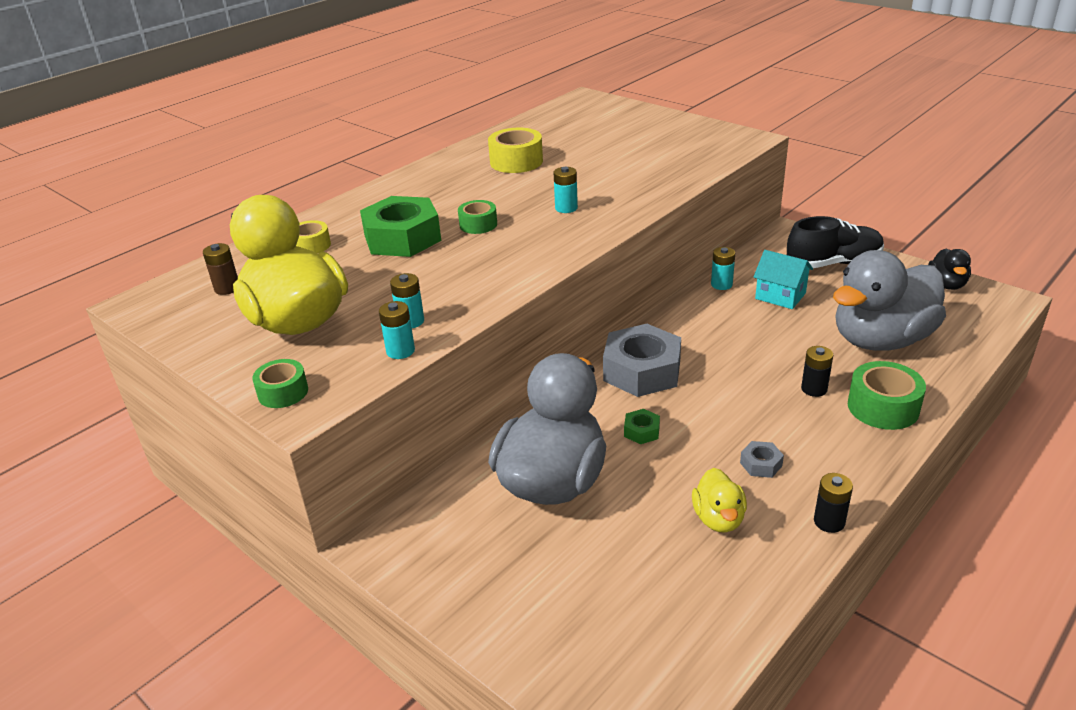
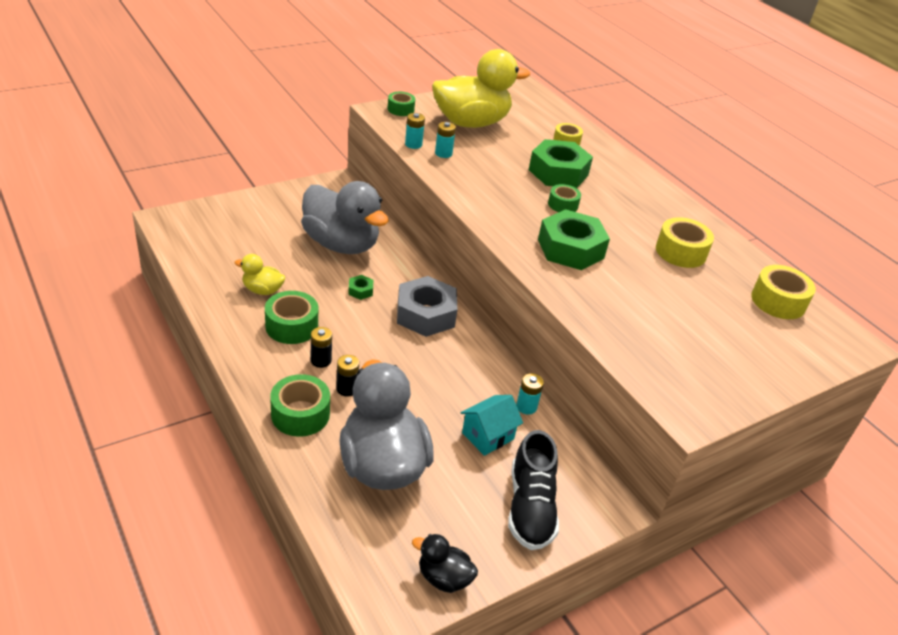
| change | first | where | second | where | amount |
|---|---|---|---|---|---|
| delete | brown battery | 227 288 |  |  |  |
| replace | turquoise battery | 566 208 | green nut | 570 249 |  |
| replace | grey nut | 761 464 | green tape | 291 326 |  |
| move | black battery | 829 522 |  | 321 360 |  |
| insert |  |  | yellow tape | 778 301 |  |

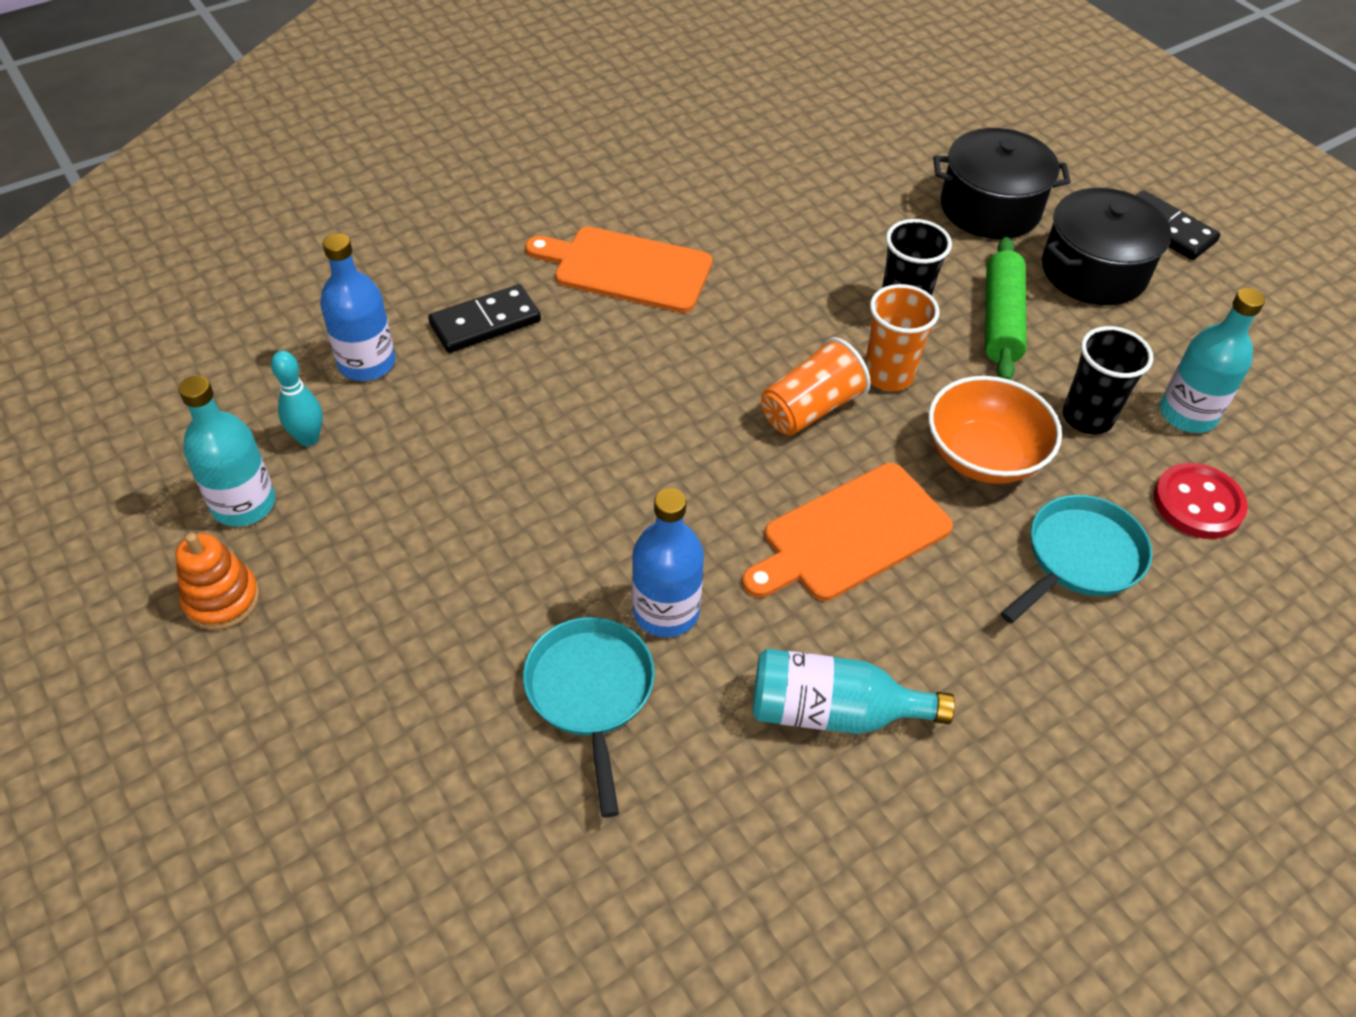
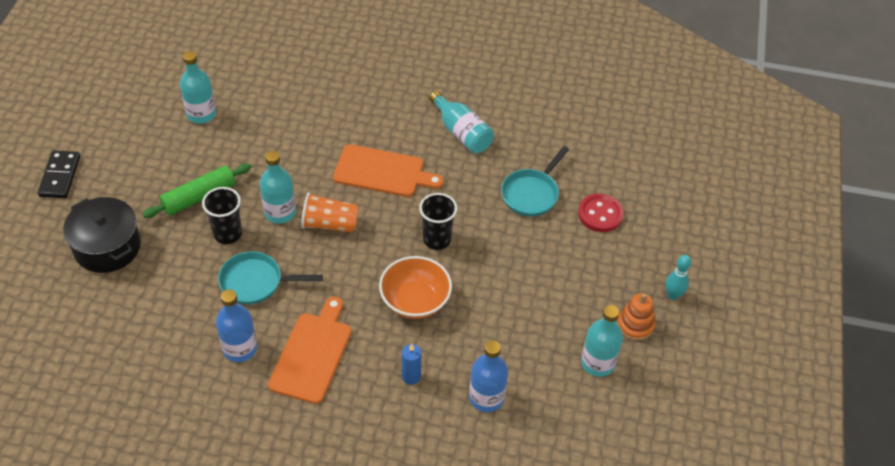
| change | first | where | second | where | amount |
|---|---|---|---|---|---|
| move | turquoise bowling pin | 308 438 |  | 673 295 |  |
| replace | black domino | 485 323 | blue candle | 411 376 |  |
| rotate | orange cutting board | 627 269 |  | 312 354 | 135 degrees counterclockwise |
| move | blue bottle | 666 611 |  | 240 348 |  |
| replace | orange cup | 888 375 | turquoise bottle | 280 212 |  |
| move | orange bowl | 983 456 |  | 415 301 |  |
| move | turquoise pan | 1079 558 |  | 255 282 |  |
| delete | black pot | 1093 271 |  |  |  |
| move | black cup | 1087 417 |  | 437 239 |  |
| move | red button | 1197 503 |  | 600 214 |  |

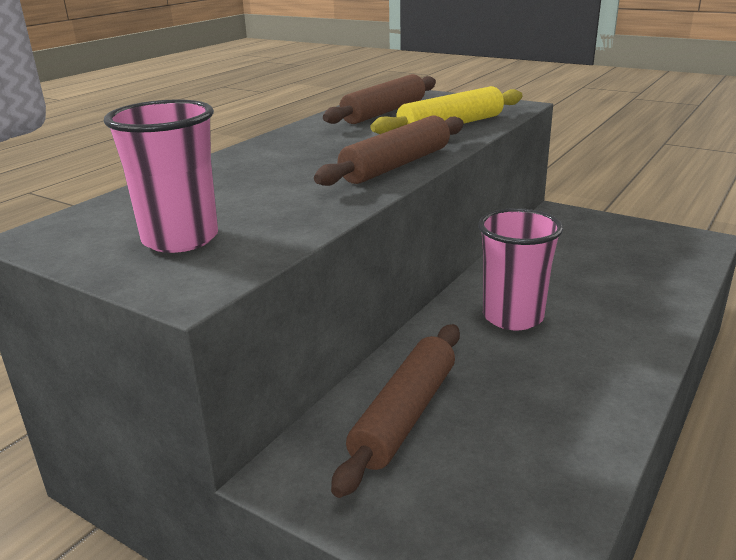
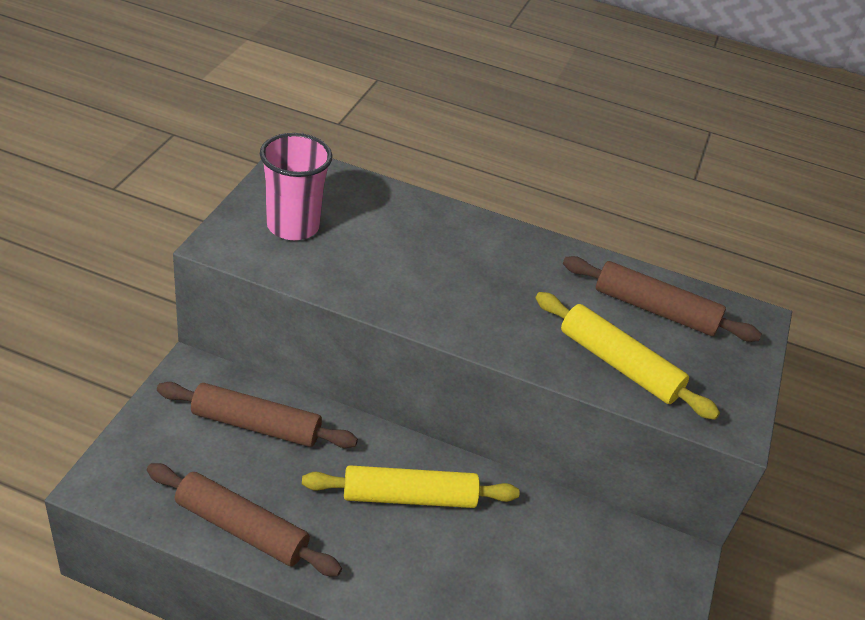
| change | first | where | second | where | amount |
|---|---|---|---|---|---|
| move | brown rolling pin | 397 165 |  | 241 528 |  |
| replace | pink cup | 513 317 | yellow rolling pin | 409 497 |  |

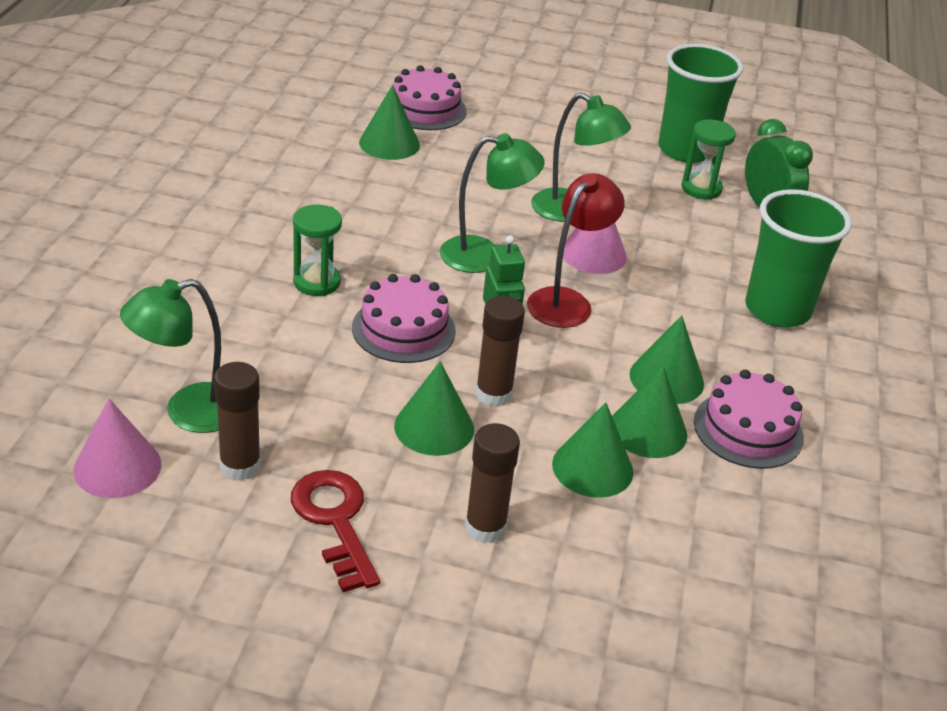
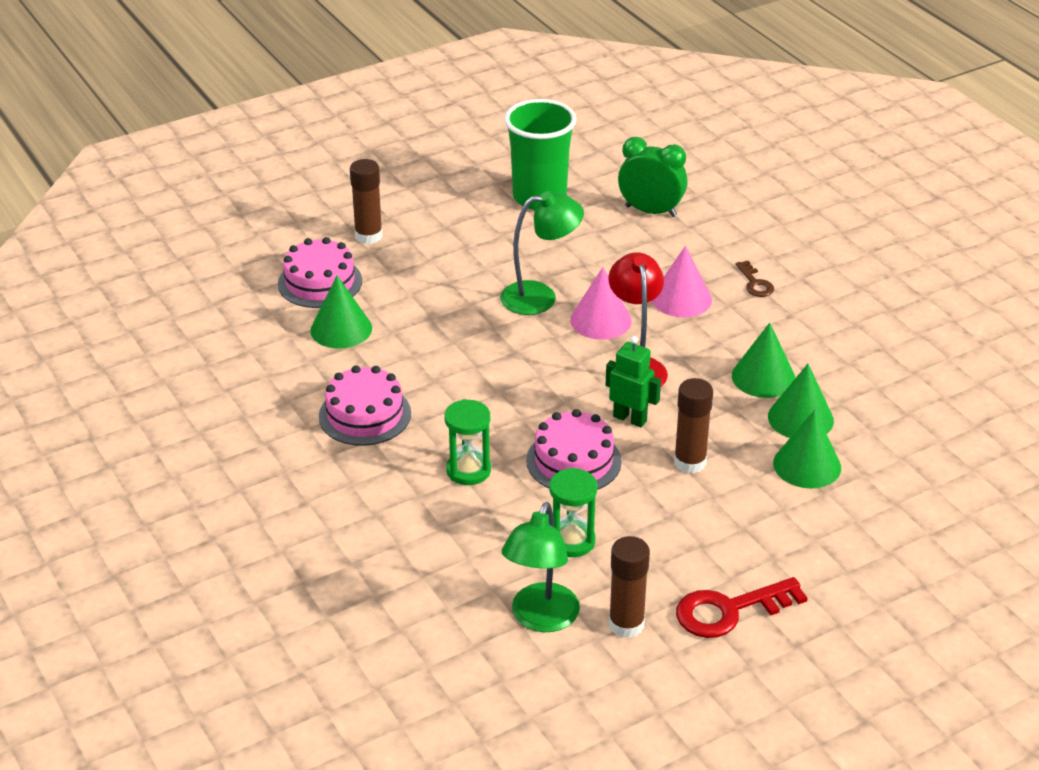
| change | first | where | second | where | amount |
|---|---|---|---|---|---|
| move | pink cone | 117 467 |  | 681 299 |  |
| rotate | red key | 335 521 |  | 729 610 | 45 degrees counterclockwise |
| delete | green cone | 434 427 |  |  |  |
| delete | green lamp | 484 255 |  |  |  |
| move | brown glue stick | 485 527 |  | 368 236 |  |
| move | green hourglass | 701 188 |  | 571 541 |  |
| move | pink cake | 748 429 |  | 365 415 |  |
| replace | green cup | 777 310 | brown key | 755 283 |  |

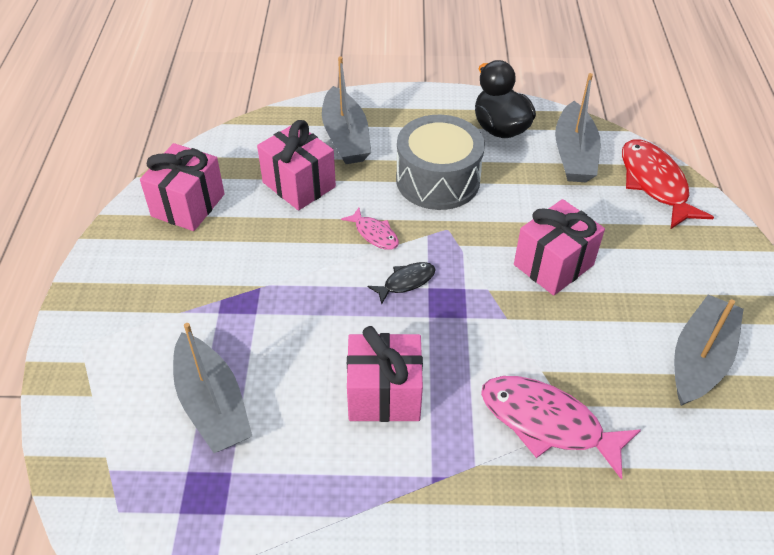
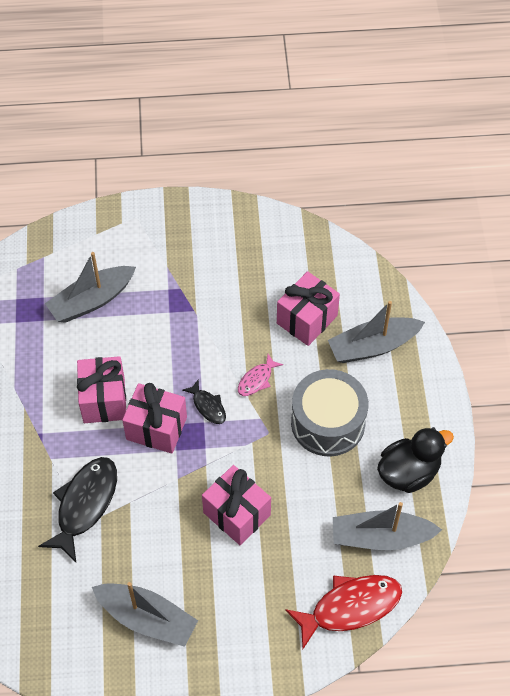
| change | first | where | second | where | amount |
|---|---|---|---|---|---|
| move | pink gift | 188 205 |  | 156 428 |  |
| recolor | pink fish | 548 423 | black fish | 85 505 |  |

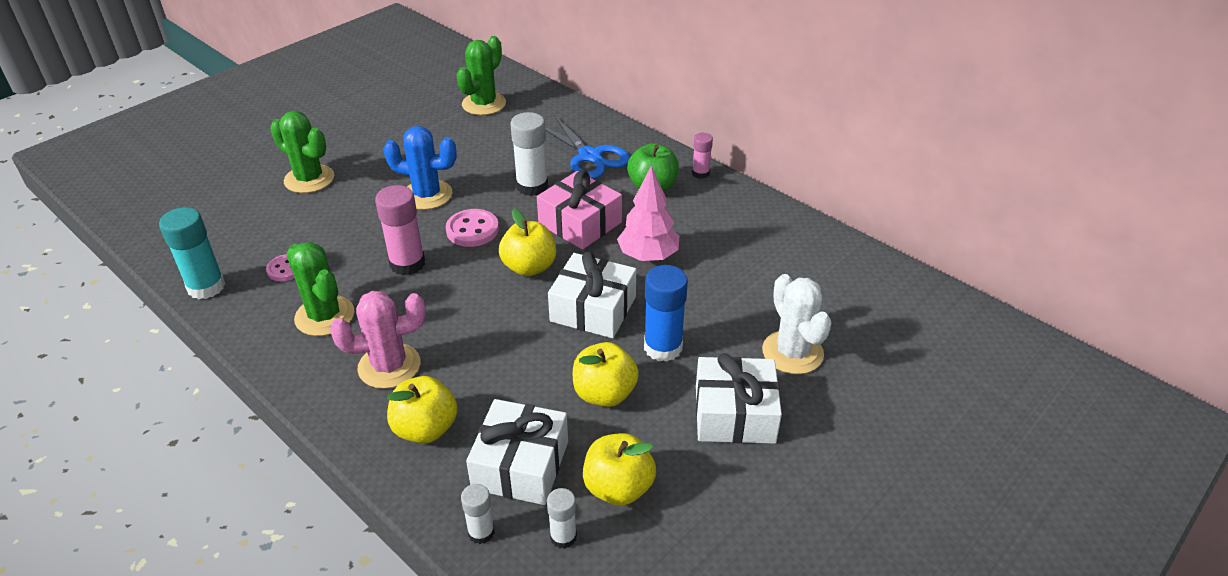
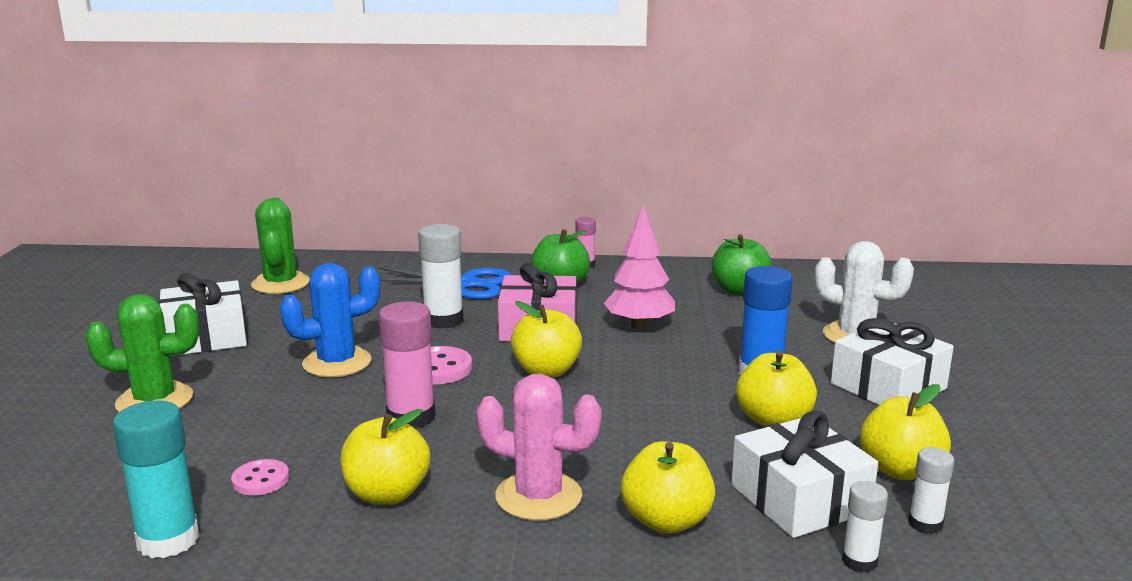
| change | first | where | second | where | amount |
|---|---|---|---|---|---|
| replace | green cactus | 325 316 | yellow apple | 387 494 |  |
| rotate | pink cactus | 389 366 |  | 538 496 | 75 degrees clockwise |
| move | white gift | 593 309 |  | 206 337 |  |
| insert |  |  | green apple | 739 290 |  |

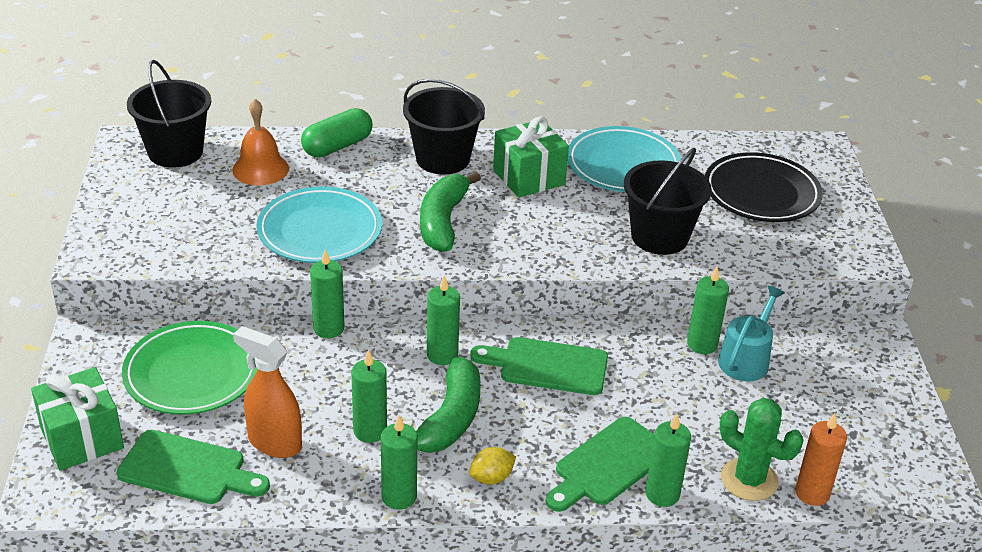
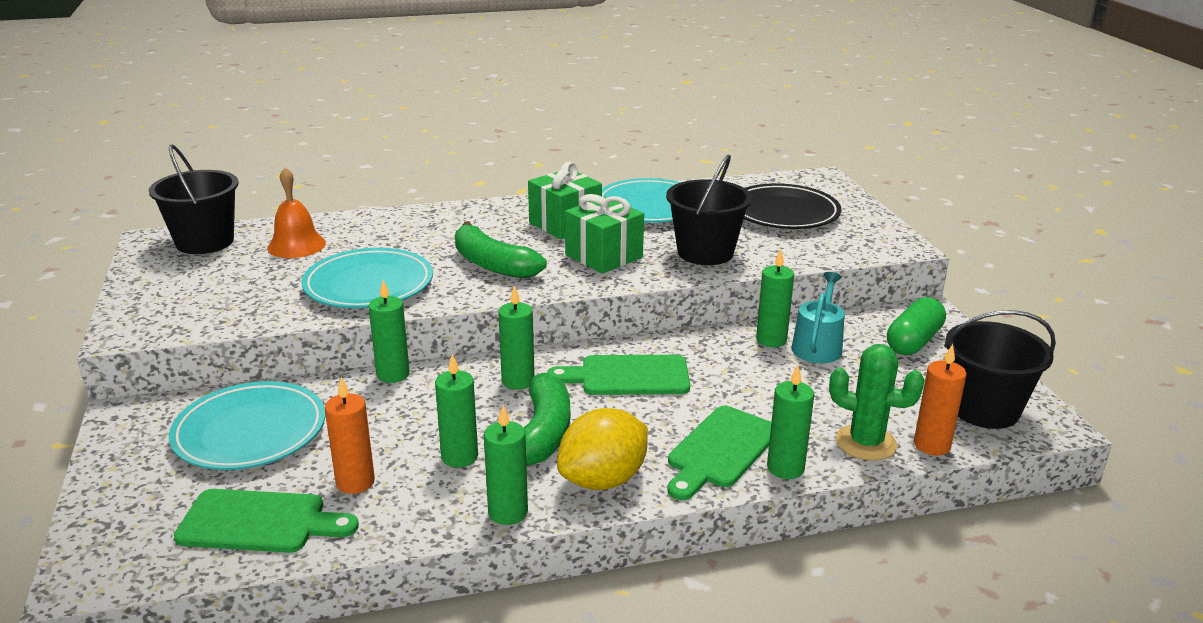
| change | first | where | second | where | amount |
|---|---|---|---|---|---|
| move | green gift | 82 438 |  | 604 256 |  |
| recolor | green plate | 192 373 | turquoise plate | 250 432 |  |
| replace | orange spray bottle | 274 442 | orange candle | 355 482 |  |
| move | green capsule | 337 146 |  | 914 341 |  |
| move | black bucket | 442 159 |  | 984 409 |  |
| rotate | green banana | 443 221 |  | 492 264 | 45 degrees counterclockwise |
| resize | yellow lemon | 491 478 |  | 603 480 | x1.96 |

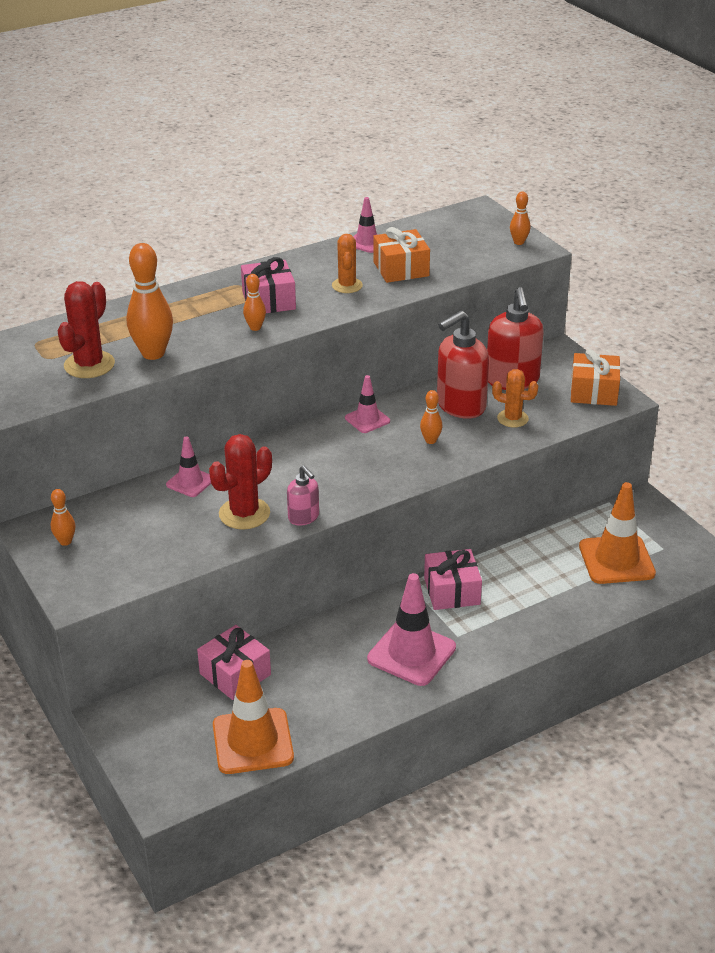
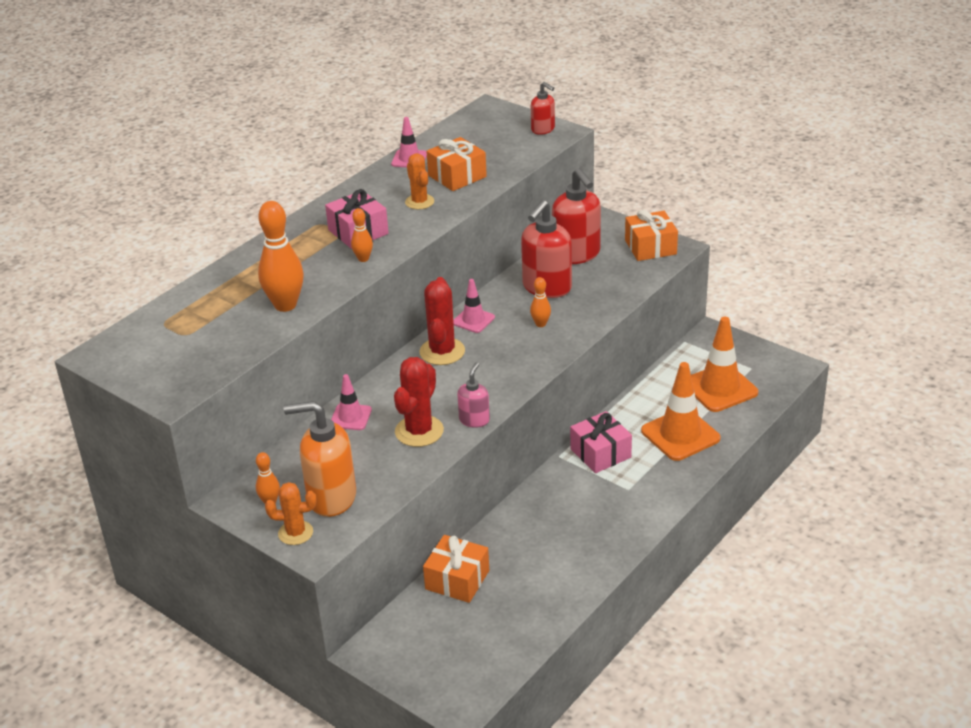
| change | first | where | second | where | amount |
|---|---|---|---|---|---|
| move | red cactus | 89 365 |  | 442 352 |  |
| recolor | pink gift | 235 674 | orange gift | 457 580 |  |
| move | orange traffic cone | 252 741 |  | 680 435 |  |
| rotate | pink soap dispenser | 304 517 |  | 474 420 | 105 degrees counterclockwise |
| delete | pink traffic cone | 411 653 |  |  |  |
| move | orange cactus | 512 418 |  | 295 533 |  |
| replace | orange bowling pin | 519 242 | red soap dispenser | 543 129 |  |
| insert |  |  | orange soap dispenser | 331 498 |  |

